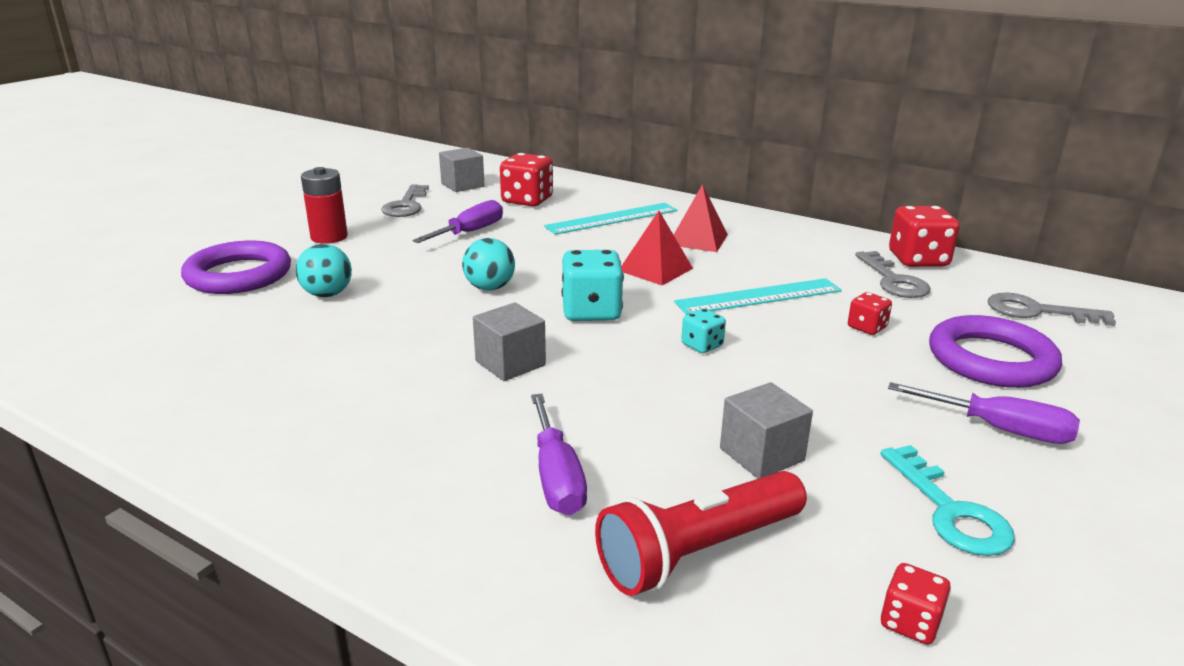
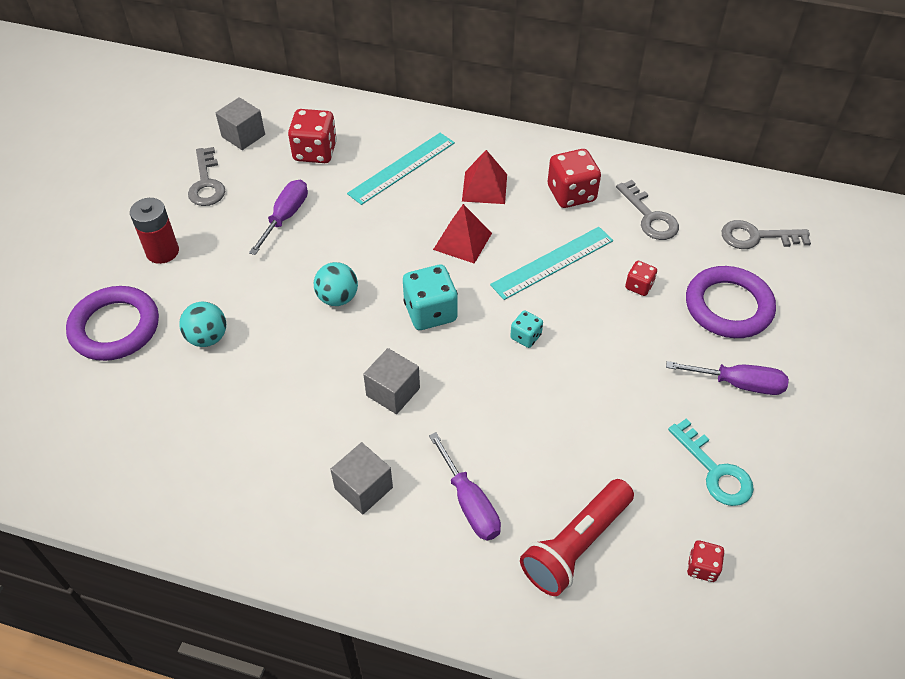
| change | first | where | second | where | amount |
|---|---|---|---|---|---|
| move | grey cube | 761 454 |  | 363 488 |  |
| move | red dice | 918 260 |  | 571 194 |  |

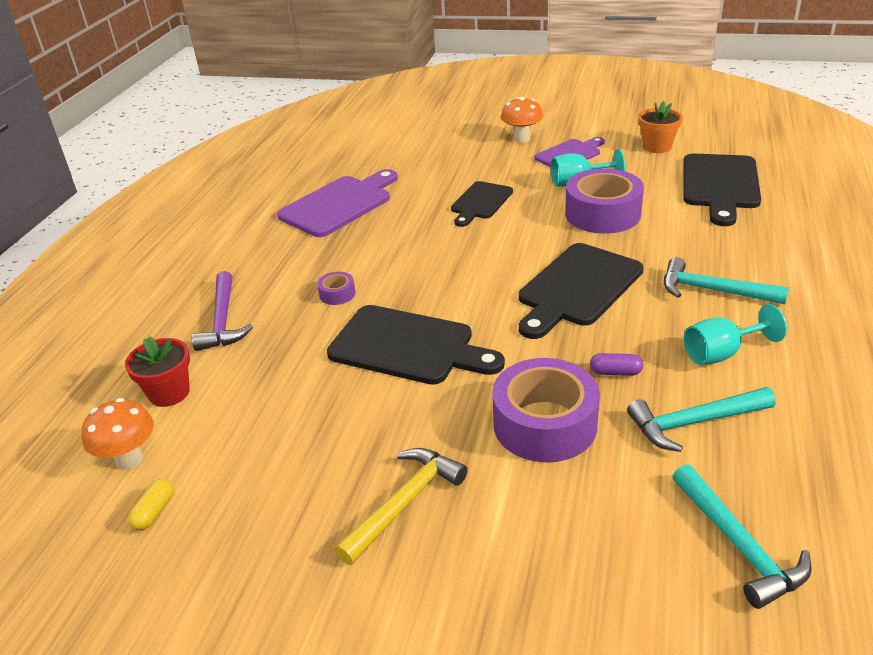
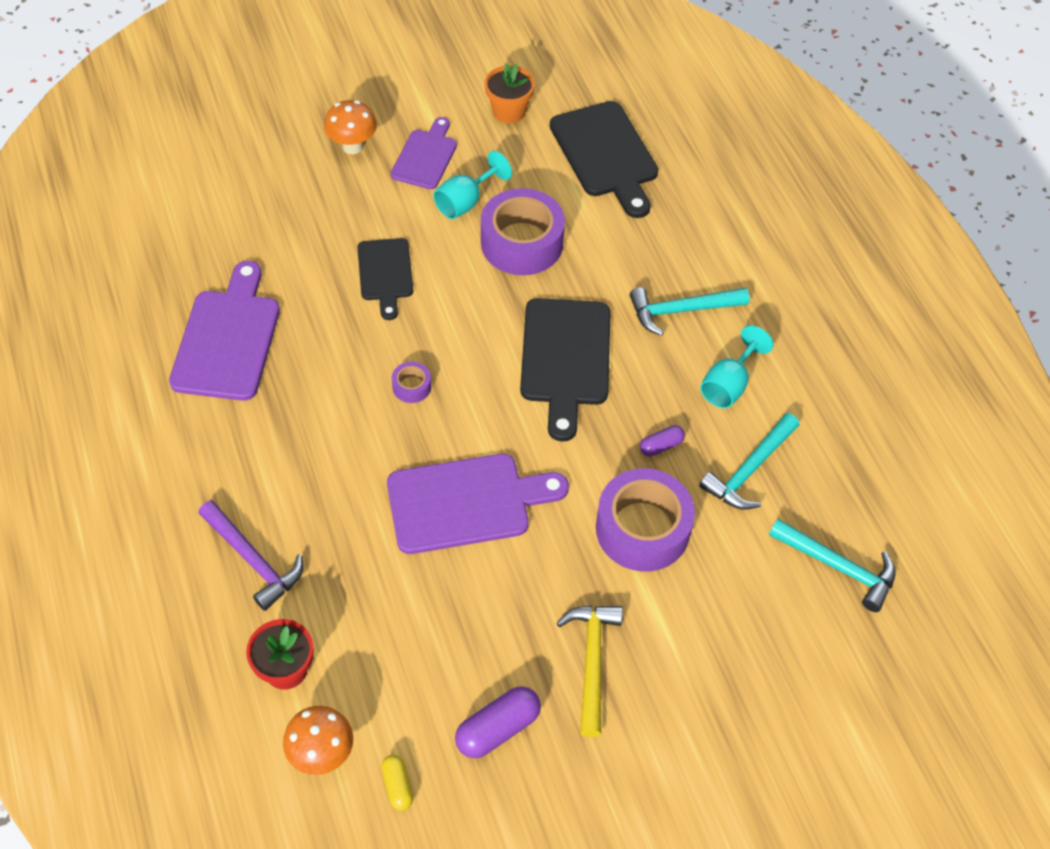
| change | first | where | second | where | amount |
|---|---|---|---|---|---|
| move | purple tape | 337 294 |  | 411 386 |  |
| recolor | black cutting board | 408 346 | purple cutting board | 466 502 |  |
| insert |  |  | purple capsule | 498 728 |  |

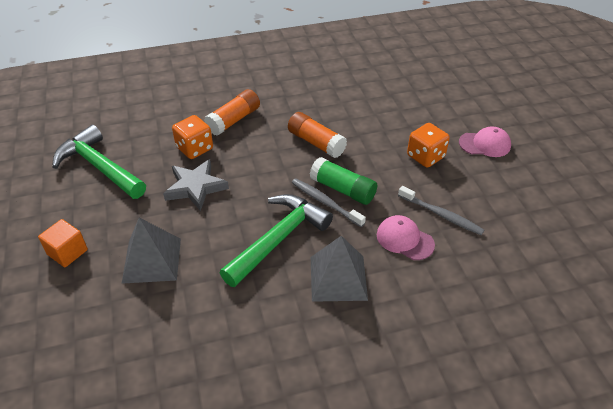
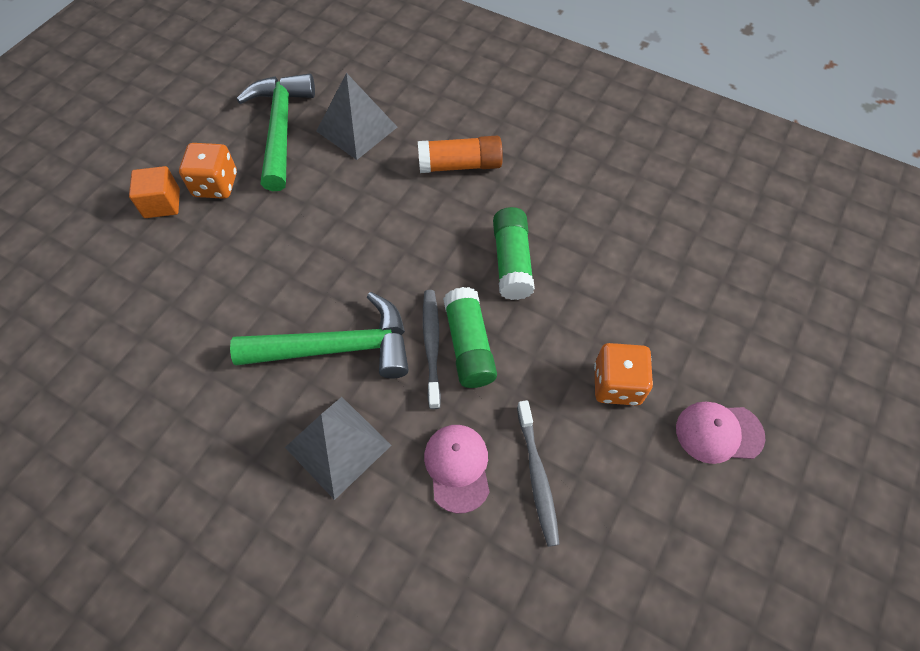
| change | first | where | second | where | amount |
|---|---|---|---|---|---|
| move | grey pyramid | 152 260 |  | 357 129 |  |
| delete | grey star | 195 187 |  |  |  |
| move | orange dice | 194 148 |  | 215 185 |  |
| recolor | orange glue stick | 316 143 | green glue stick | 512 262 |  |
| rotate | pink cap | 485 144 |  | 718 433 | 135 degrees clockwise |

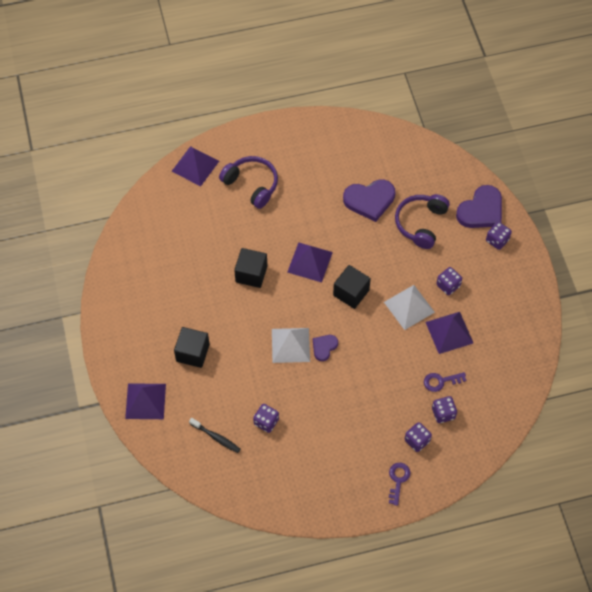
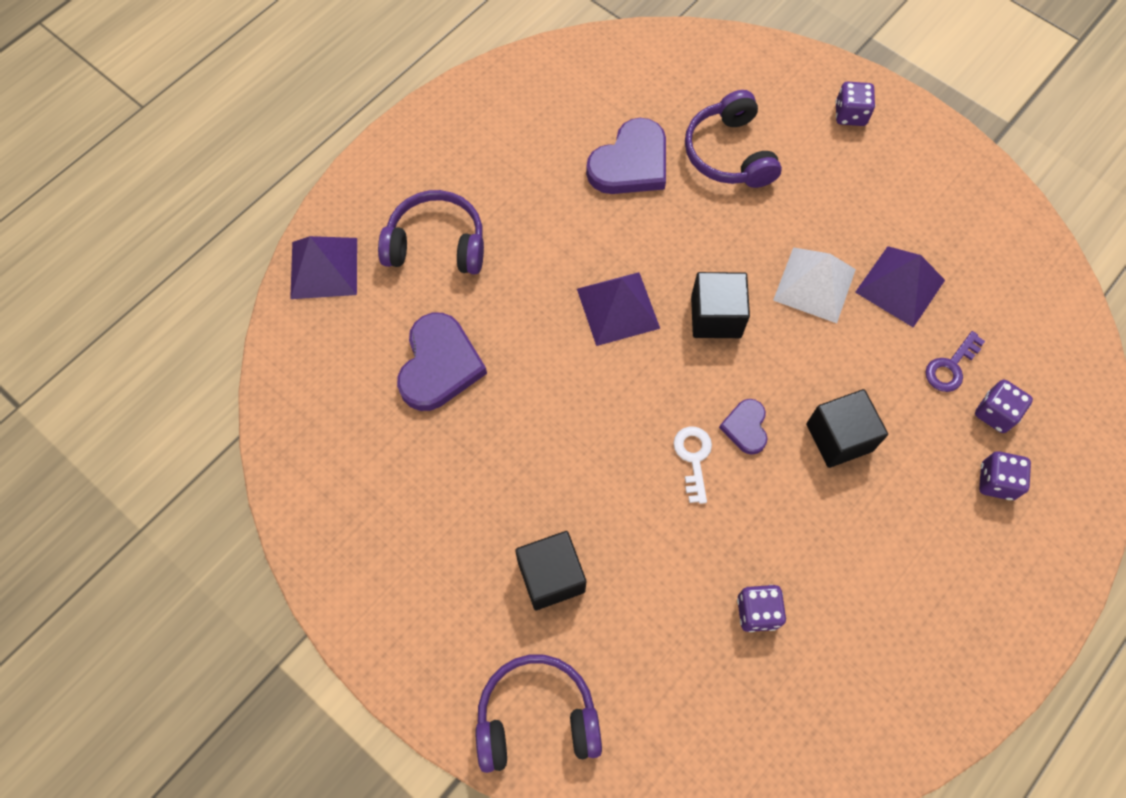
| change | first | where | second | where | amount |
|---|---|---|---|---|---|
| replace | purple pyramid | 145 401 | purple headphones | 536 717 |  |
| delete | black toothbrush | 216 437 |  |  |  |
| move | black cube | 251 274 |  | 839 437 |  |
| replace | white pyramid | 290 345 | white key | 693 458 |  |
| delete | purple key | 398 480 |  |  |  |
| delete | purple dice | 448 285 |  |  |  |
| move | purple heart | 481 210 |  | 439 365 |  |

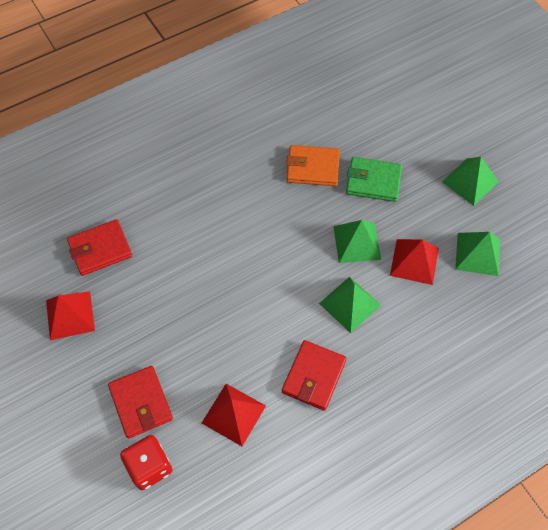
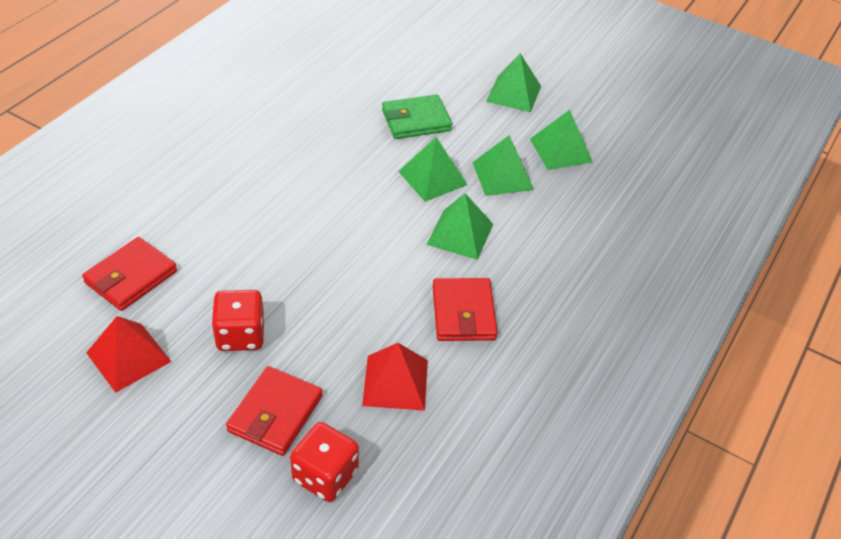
| change | first | where | second | where | amount |
|---|---|---|---|---|---|
| rotate | red wallet | 141 403 |  | 275 414 | 75 degrees clockwise |
| delete | orange wallet | 313 168 |  |  |  |
| recolor | red pyramid | 414 261 | green pyramid | 503 176 |  |
| insert |  |  | red dice | 240 335 |  |

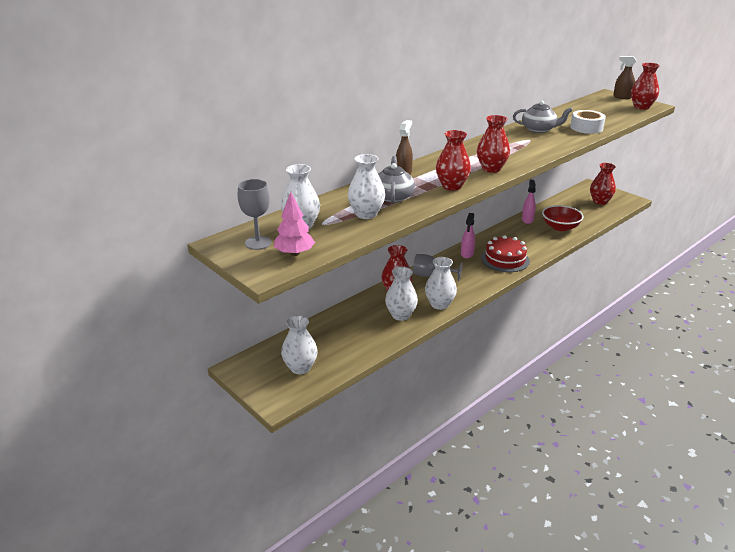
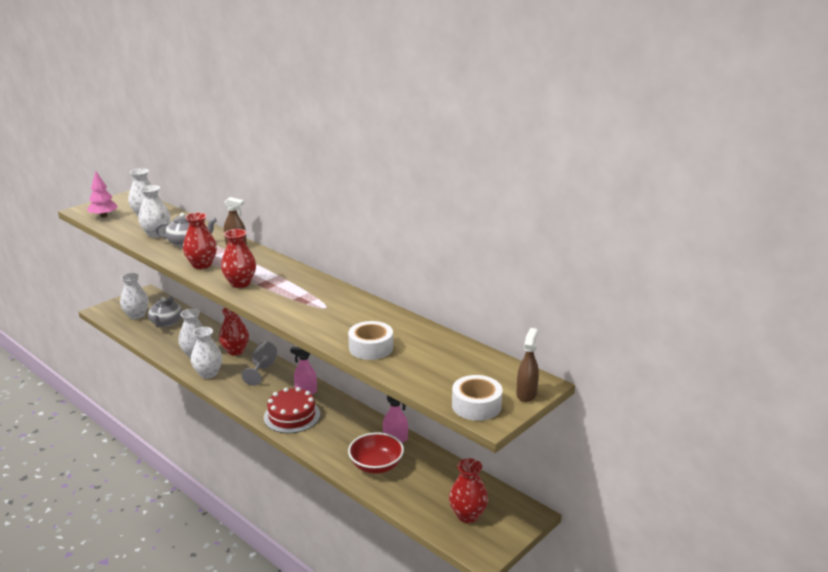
| change | first | where | second | where | amount |
|---|---|---|---|---|---|
| delete | grey goblet | 258 243 |  |  |  |
| move | grey teapot | 539 129 |  | 166 322 |  |
| replace | red vase | 641 107 | white tape | 476 405 |  |

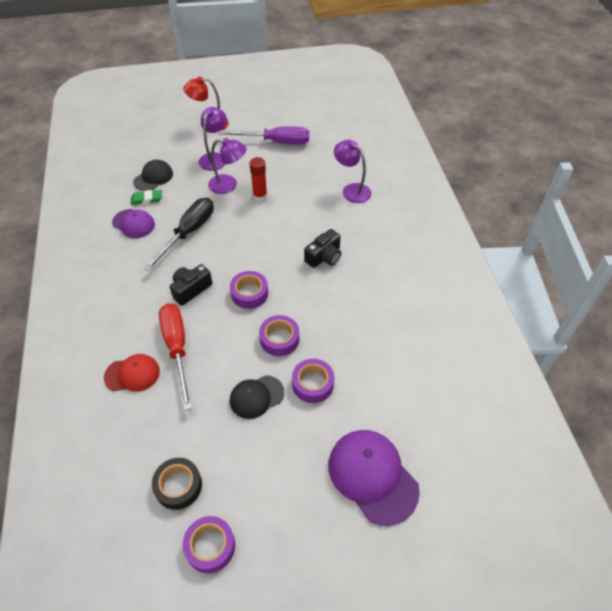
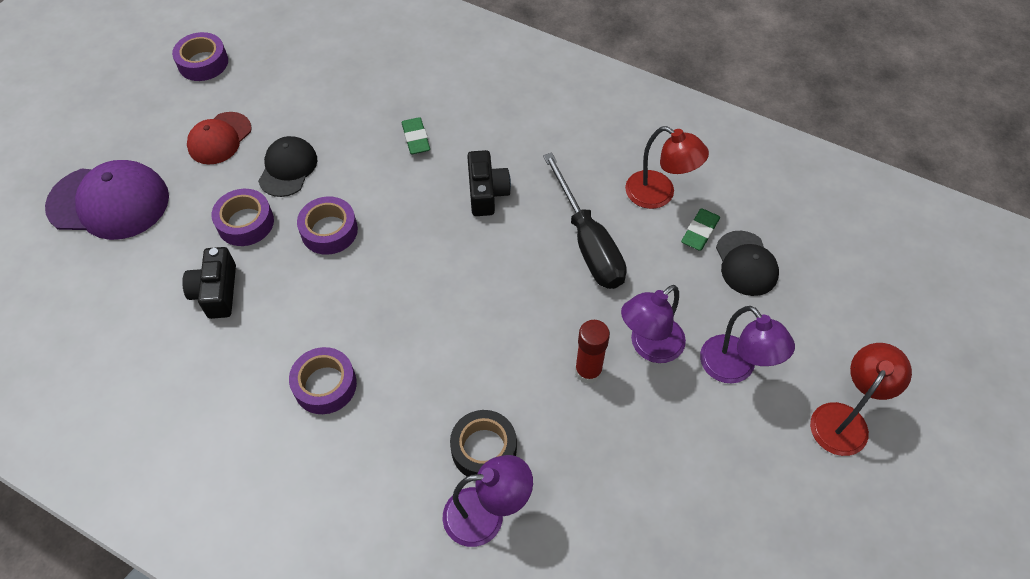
| change | first | where | second | where | amount |
|---|---|---|---|---|---|
| move | red cap | 132 374 |  | 219 138 |  |
| replace | purple cap | 133 224 | red lamp | 659 195 |  |
| move | black tape | 178 486 |  | 484 449 |  |
| replace | red screwdriver | 177 348 | green eraser | 416 139 |  |
| delete | purple screwdriver | 275 142 |  |  |  |
| move | purple tape | 249 293 |  | 325 385 |  |
| move | black camera | 324 257 |  | 217 292 |  |

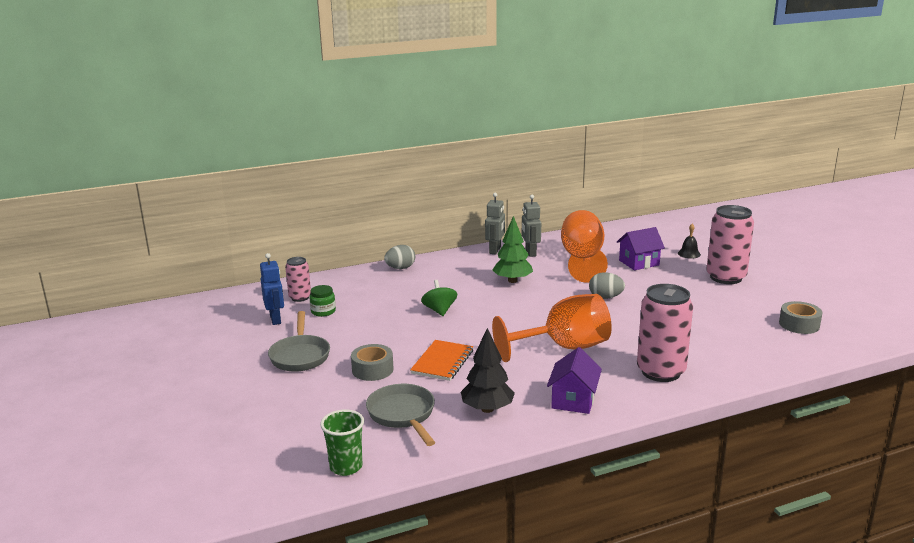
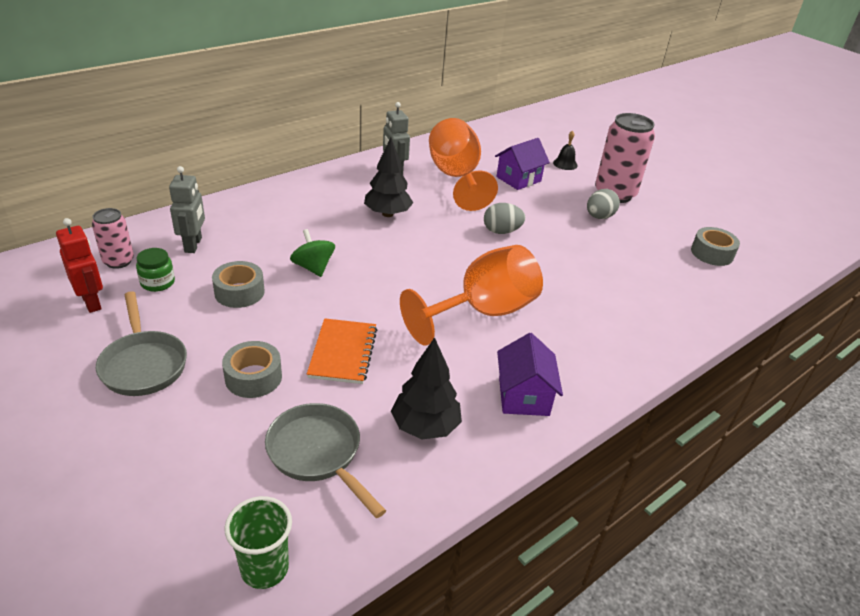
| change | first | where | second | where | amount |
|---|---|---|---|---|---|
| recolor | blue robot | 275 319 | red robot | 91 302 |  |
| move | grey egg | 400 268 |  | 599 217 |  |
| move | grey robot | 495 250 |  | 193 245 |  |
| recolor | green tree | 512 280 | black tree | 387 214 |  |
| delete | pink can | 660 372 |  |  |  |
| insert |  |  | grey tape | 239 292 |  |

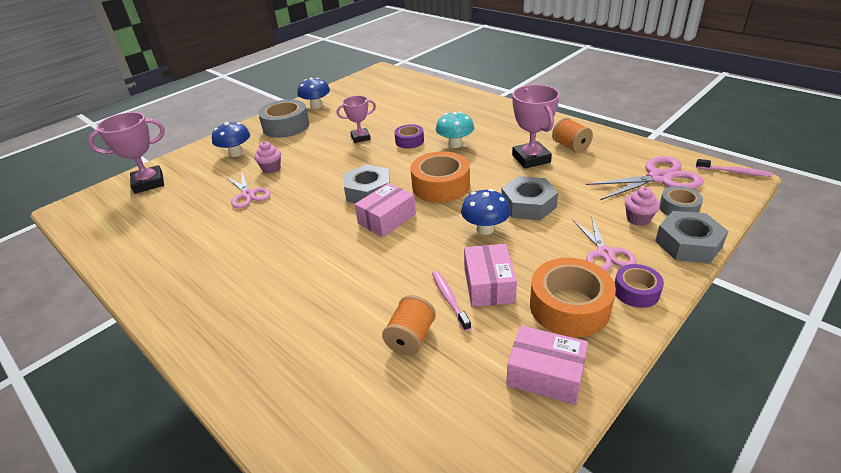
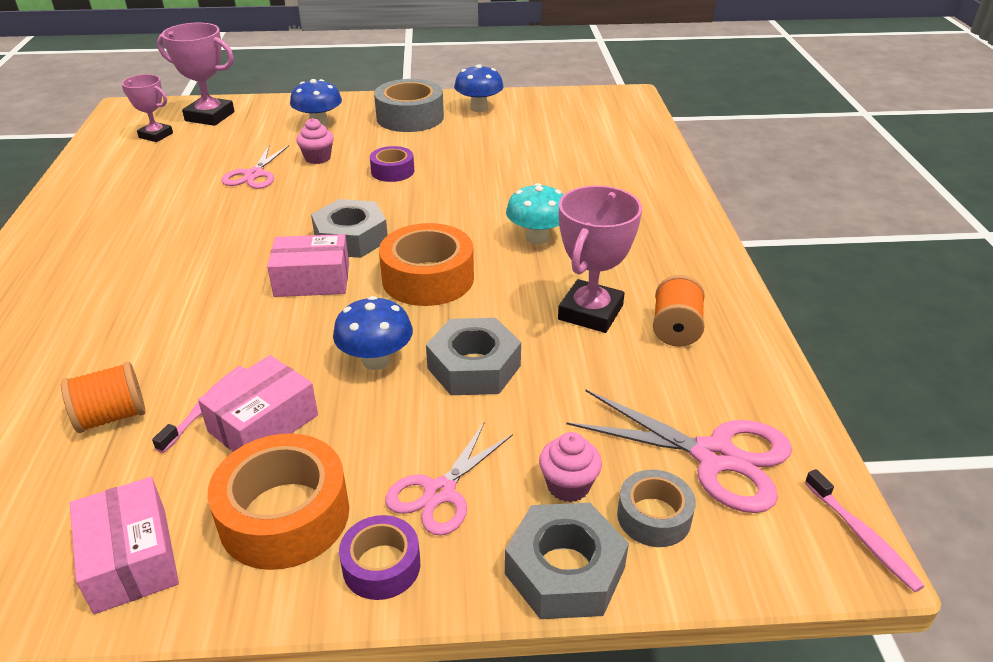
| change | first | where | second | where | amount |
|---|---|---|---|---|---|
| move | pink trophy | 360 137 |  | 156 135 |  |
| move | purple tape | 409 141 |  | 392 171 |  |

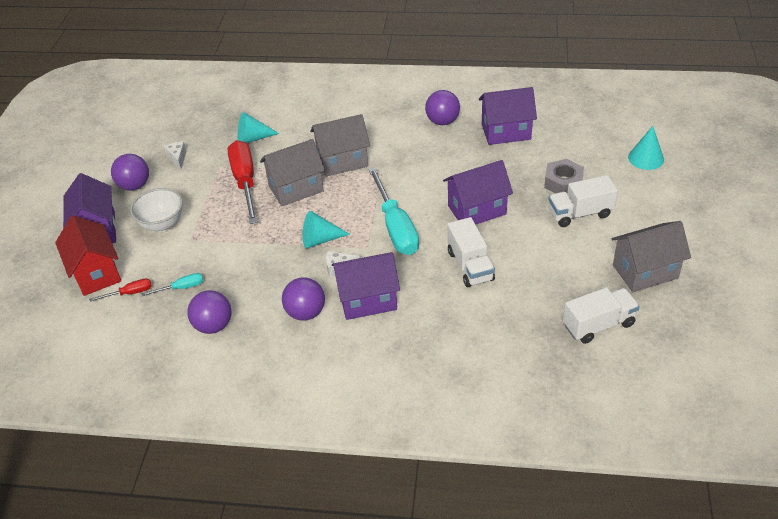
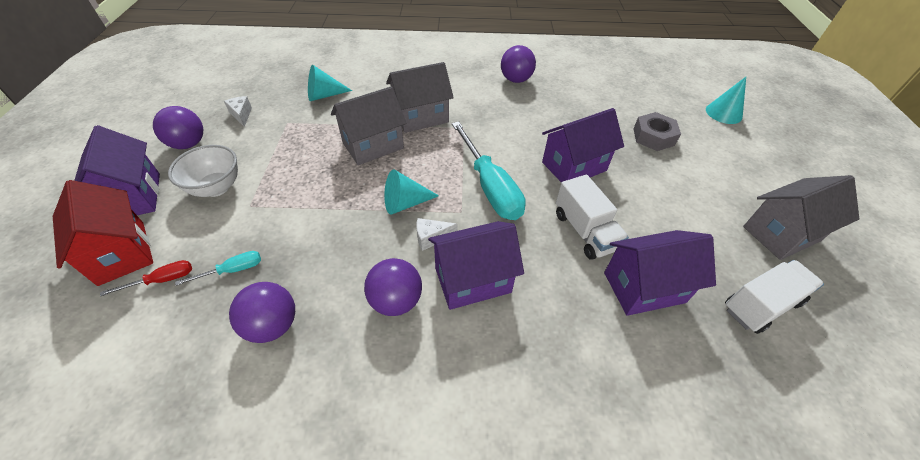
| change | first | where | second | where | amount |
|---|---|---|---|---|---|
| delete | red screwdriver | 245 182 |  |  |  |
| move | purple house | 506 132 |  | 644 287 |  |
| delete | white truck | 580 213 |  |  |  |

